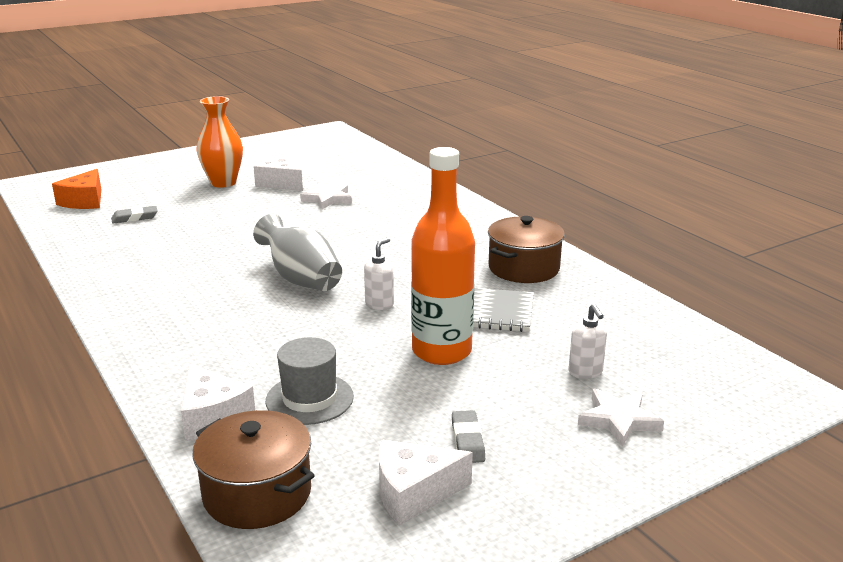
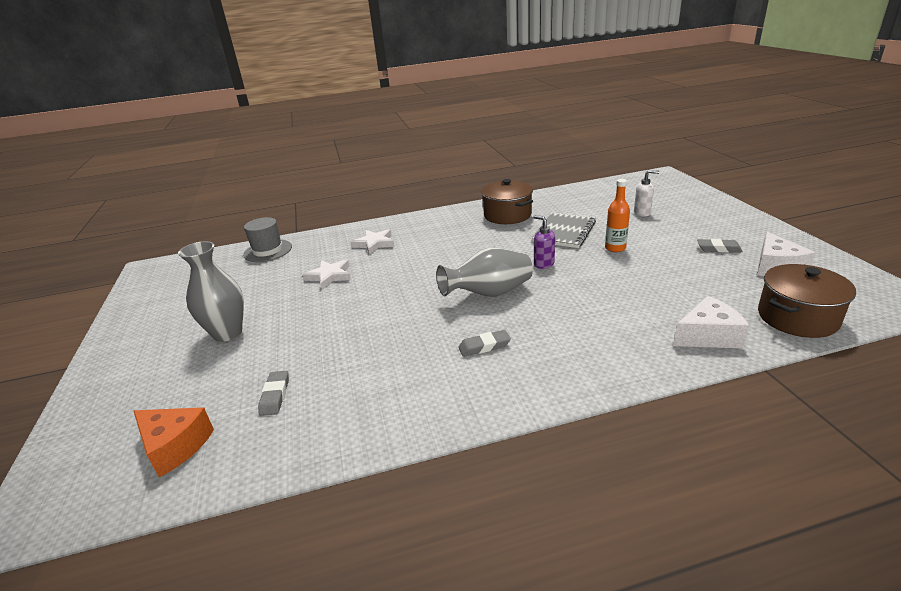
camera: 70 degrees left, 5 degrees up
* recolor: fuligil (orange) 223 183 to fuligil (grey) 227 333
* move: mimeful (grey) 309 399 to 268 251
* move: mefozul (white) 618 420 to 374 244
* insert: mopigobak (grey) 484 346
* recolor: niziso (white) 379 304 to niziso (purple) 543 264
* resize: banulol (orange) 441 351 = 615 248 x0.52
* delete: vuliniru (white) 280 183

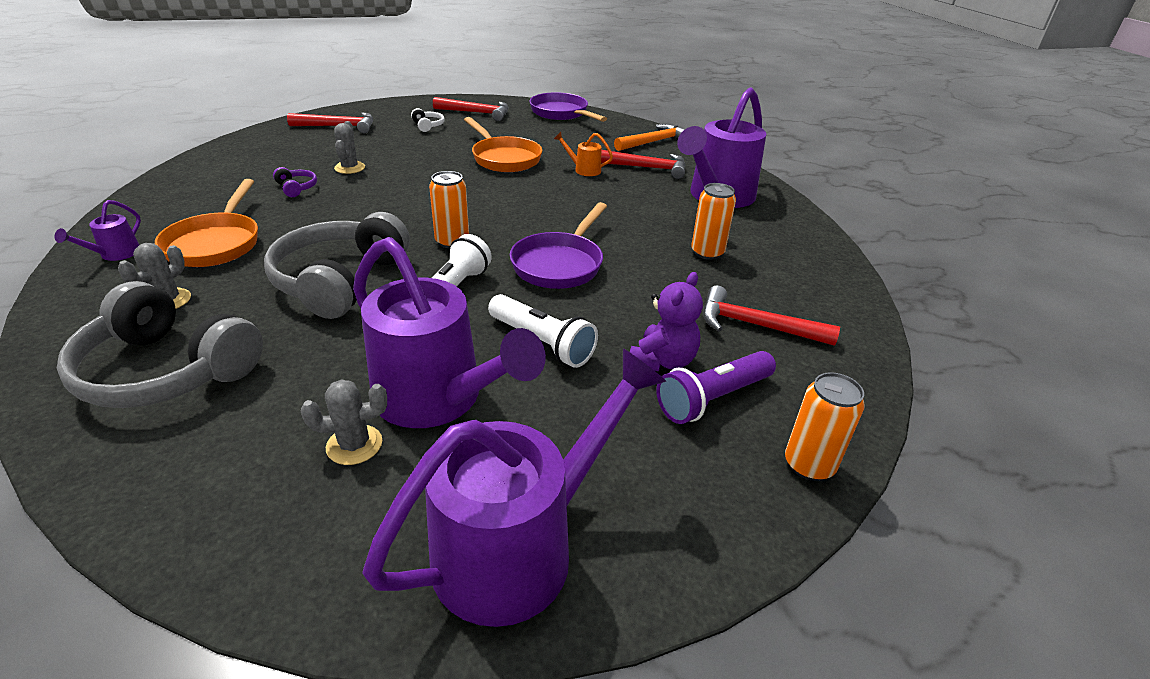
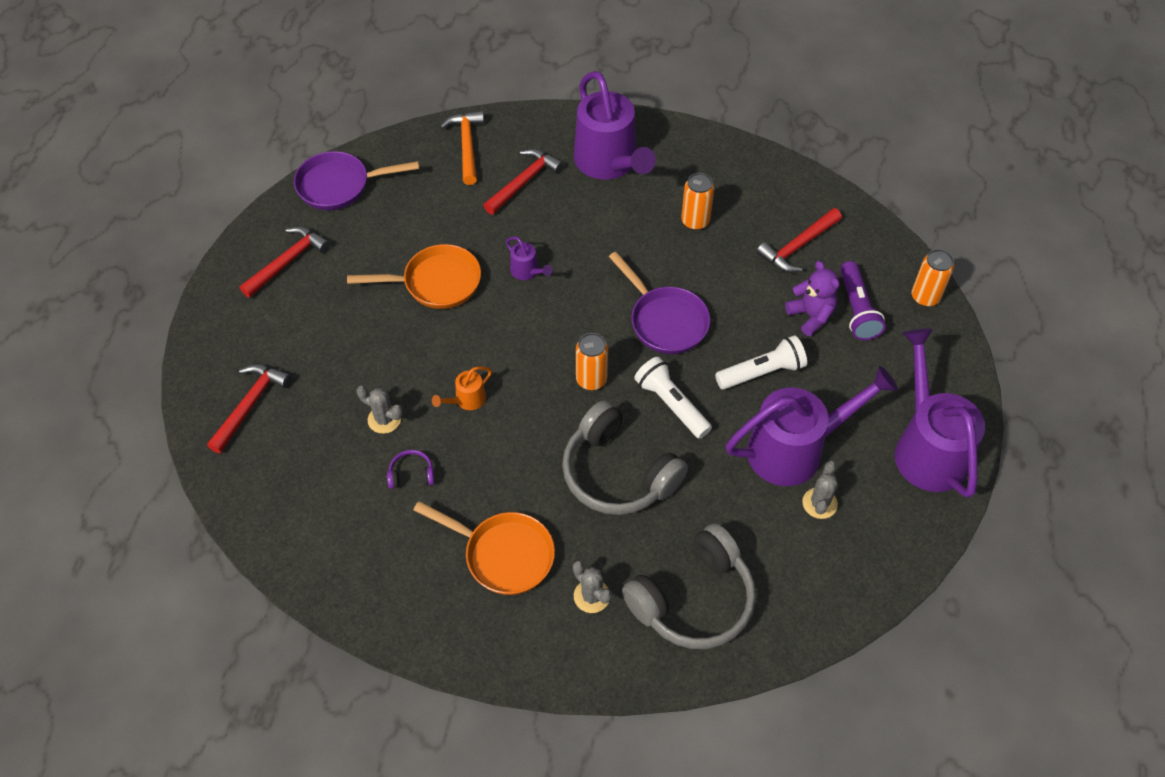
camera: 60 degrees left, 20 degrees up
* move: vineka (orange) 583 170 to 466 400
* move: vineka (purple) 115 254 to 527 272
* delete: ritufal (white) 428 126

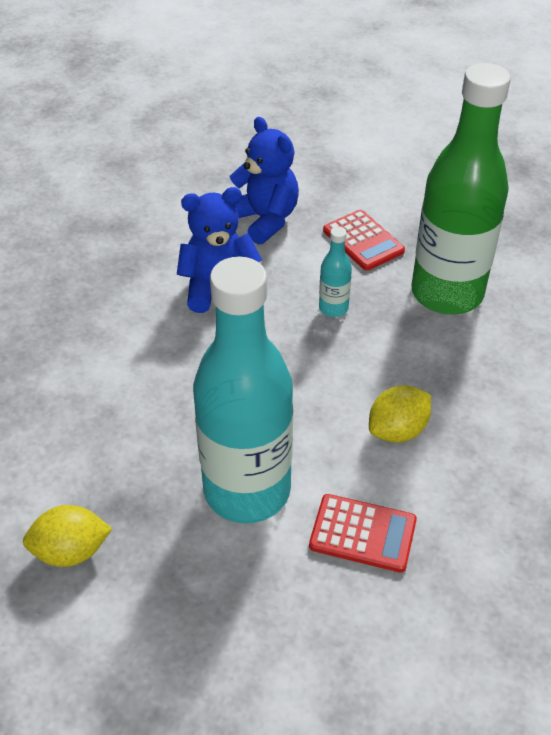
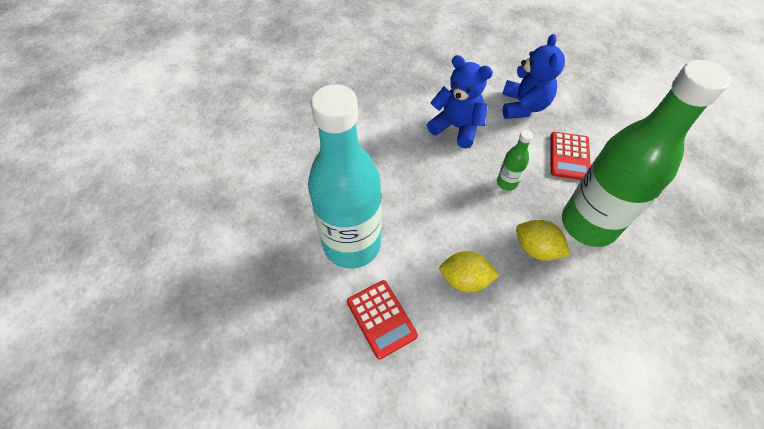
camera: 45 degrees right, 10 degrees up
* recolor: banulol (turquoise) 333 308 to banulol (green) 507 182
* move: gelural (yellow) 71 551 to 536 249

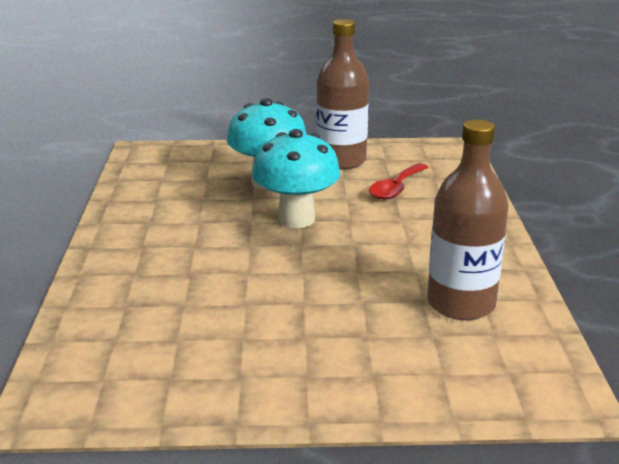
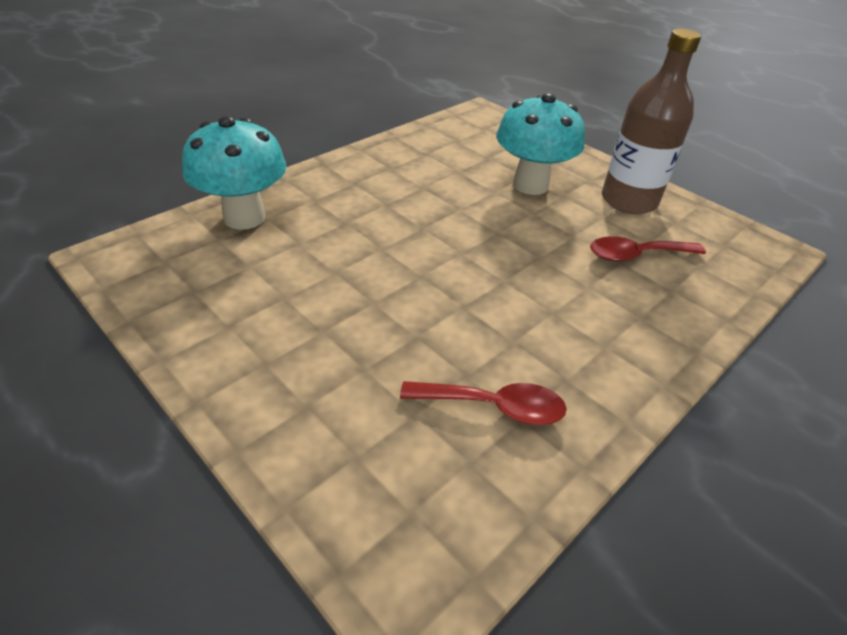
camera: 45 degrees right, 15 degrees up
* move: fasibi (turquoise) 296 219 to 244 217
* replace: banulol (brown) 461 304 to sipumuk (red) 494 407

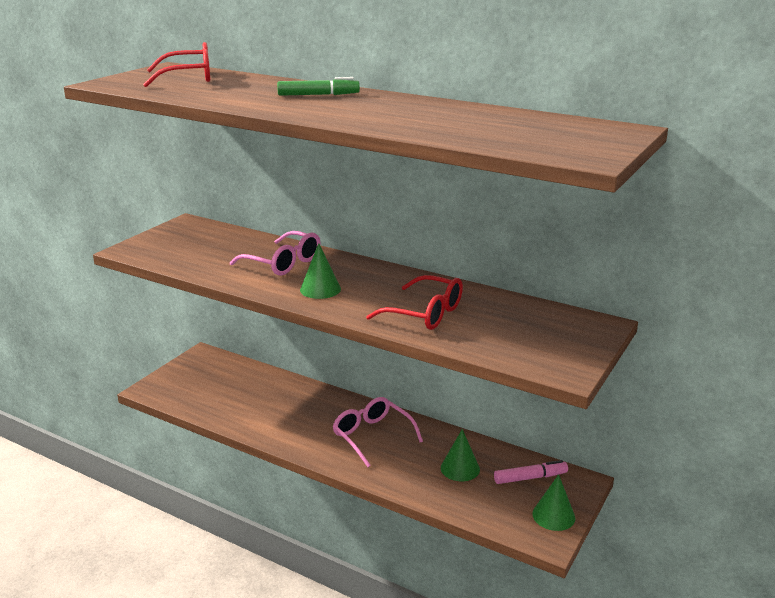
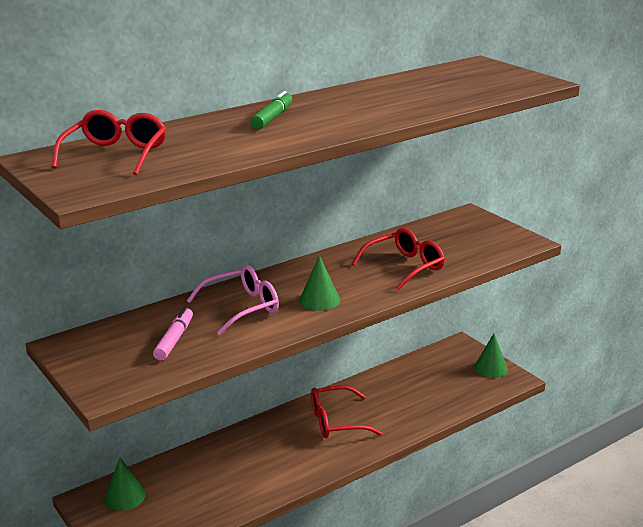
camera: 65 degrees left, 0 degrees up
* move: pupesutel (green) 460 468 to 125 496
* move: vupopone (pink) 530 478 to 174 340
* recolor: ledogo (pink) 372 436 to ledogo (red) 336 421

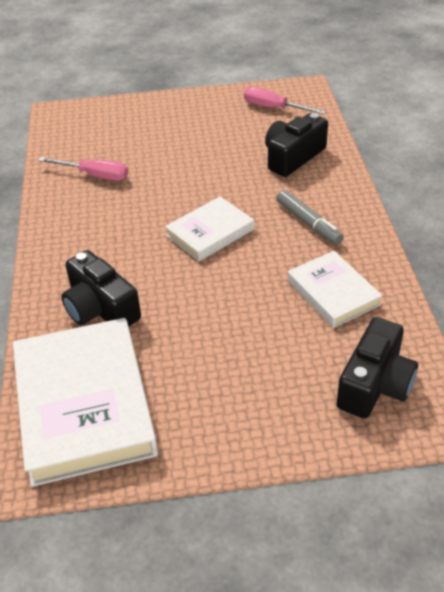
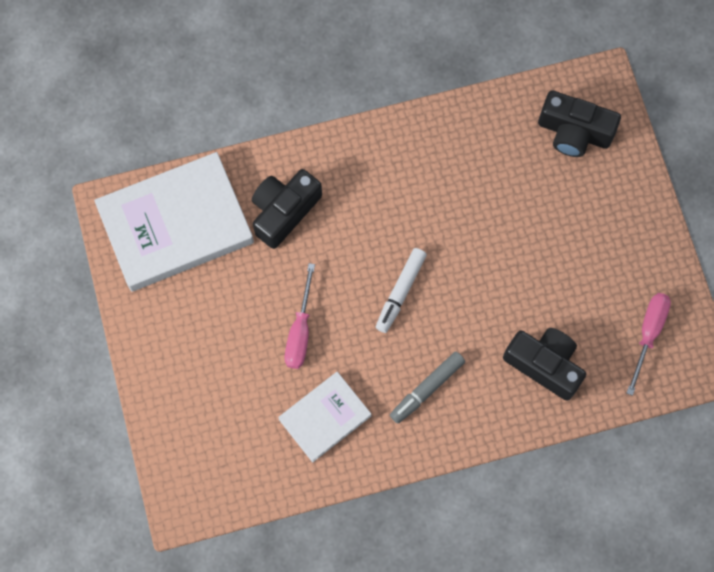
camera: 80 degrees right, 30 degrees up
* move: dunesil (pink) 95 175 to 300 331
* replace: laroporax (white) 210 232 to vupopone (white) 400 292
* move: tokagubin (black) 375 384 to 574 132

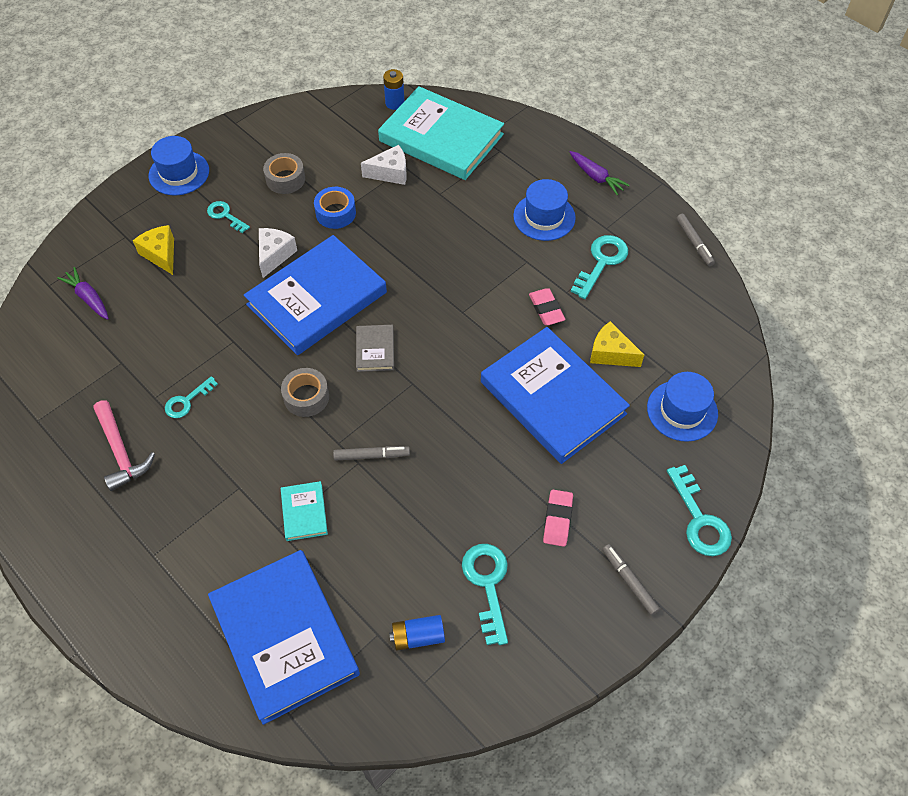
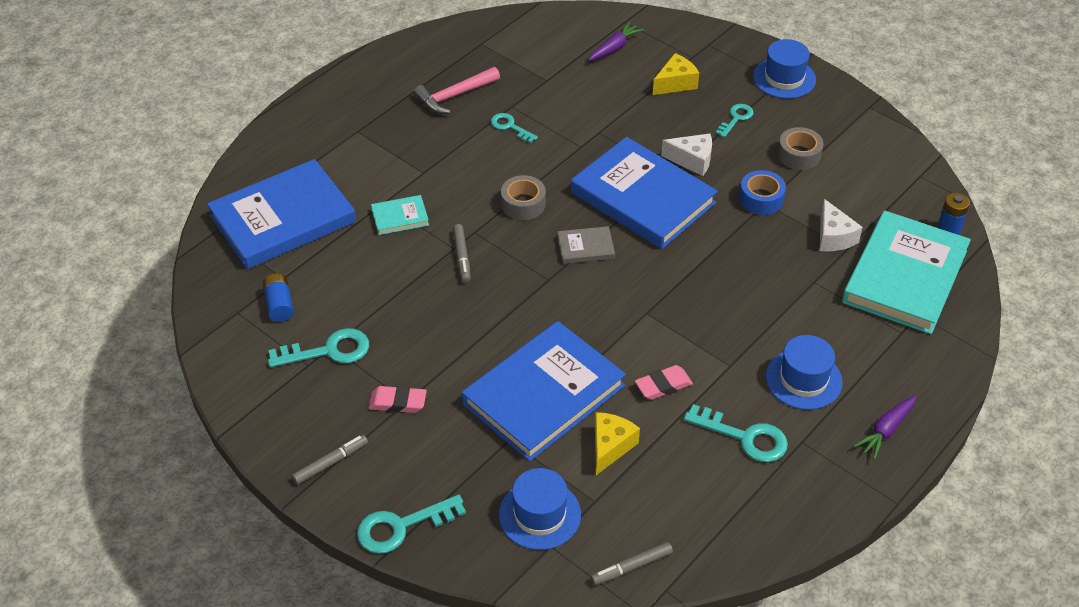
camera: 85 degrees right, 10 degrees down
* move: vupopone (grey) 694 243 to 631 567

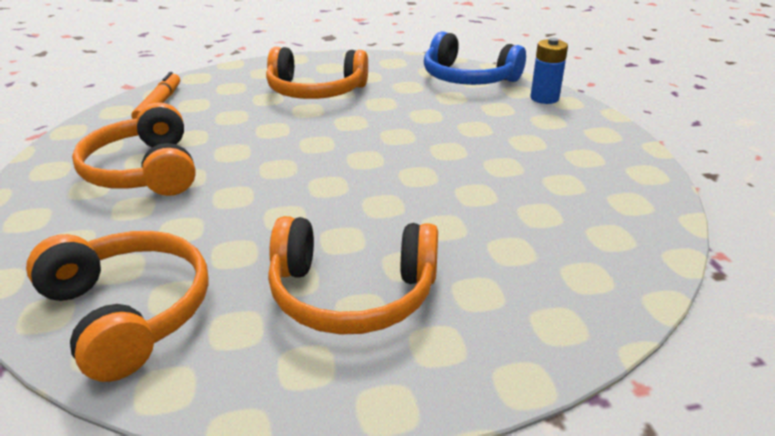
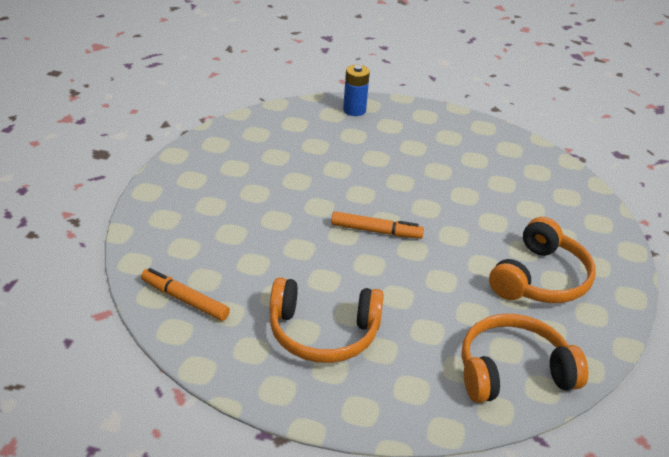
camera: 65 degrees left, 5 degrees up
* insert: vupopone (orange) 376 231
* delete: ritufal (orange) 315 91
* delete: ritufal (blue) 468 78

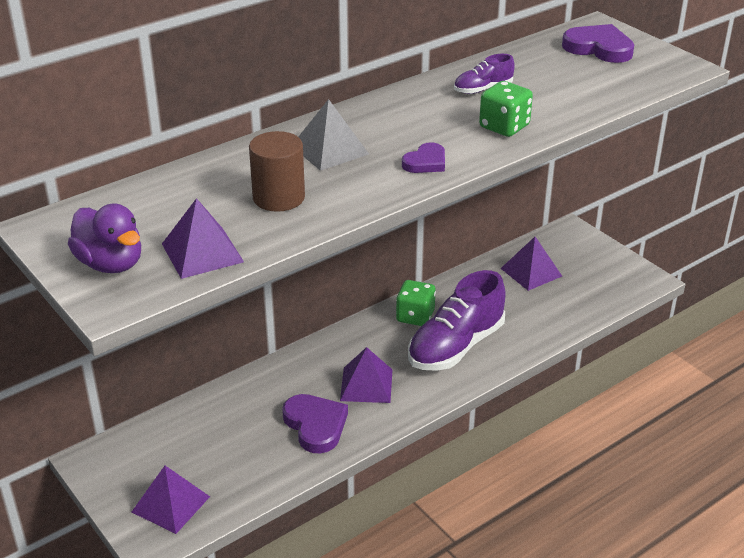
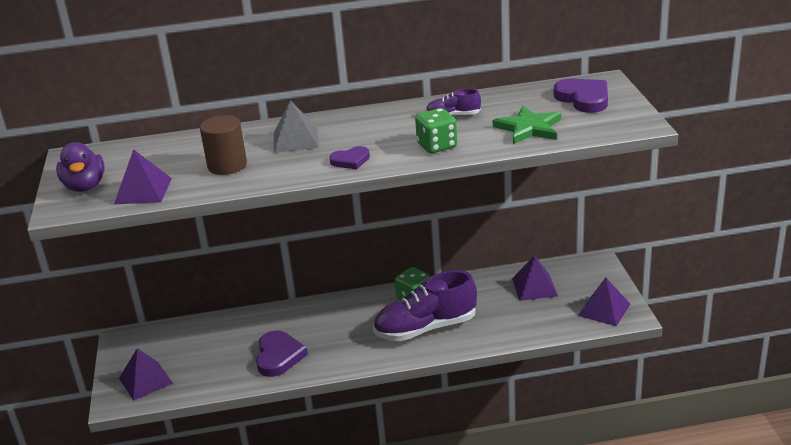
camera: 30 degrees right, 5 degrees down
* insert: mefozul (green) 529 128
* move: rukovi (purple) 366 385 to 604 309

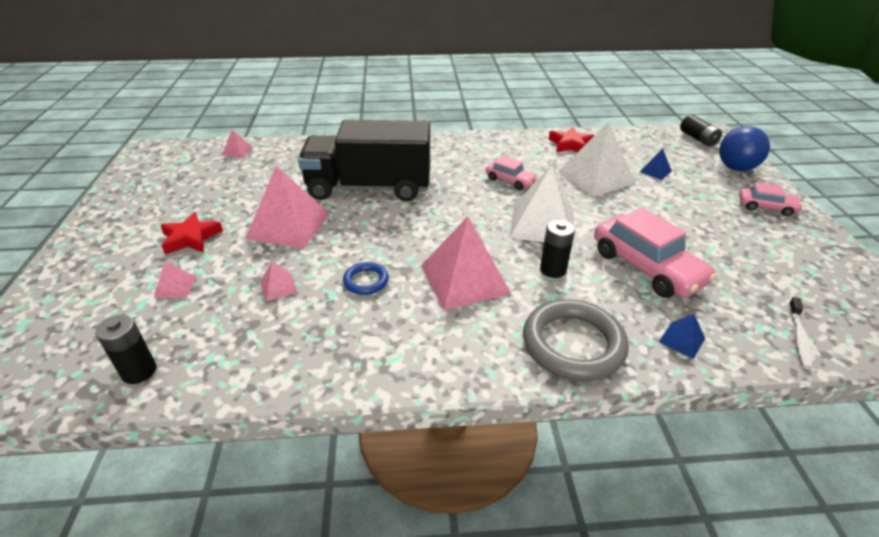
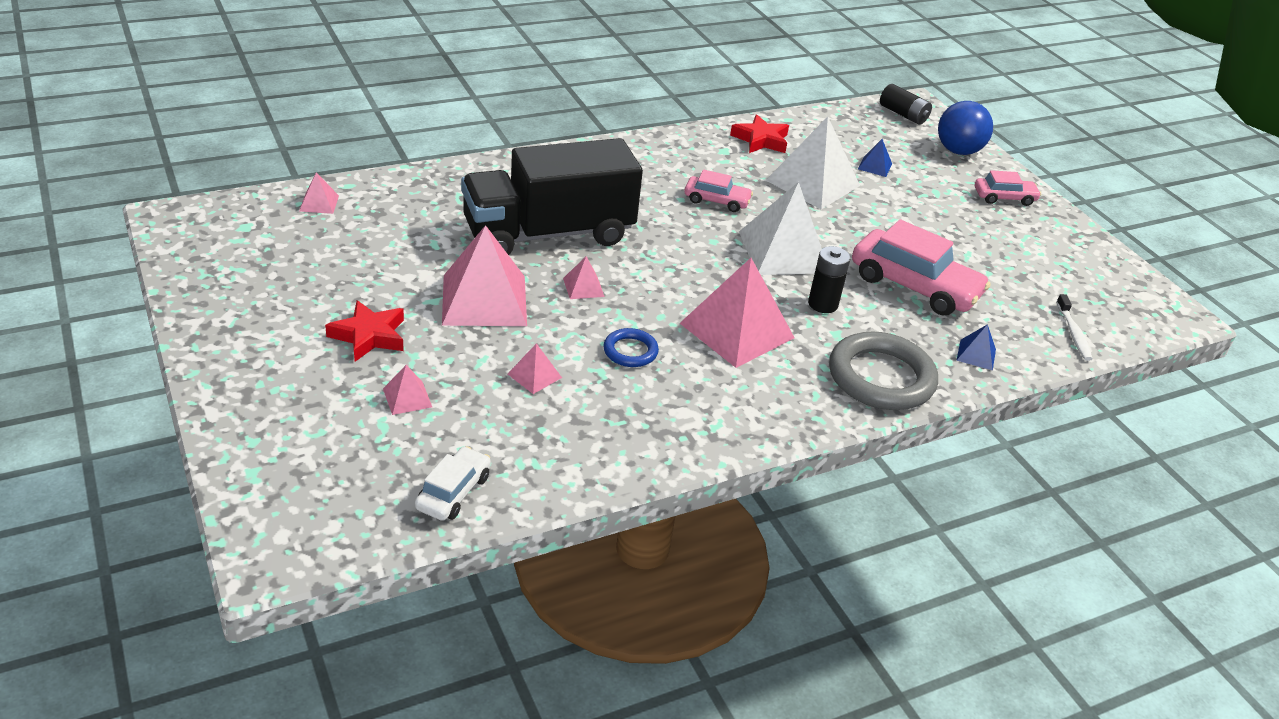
camera: 25 degrees left, 0 degrees up
* replace: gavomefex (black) 139 371 to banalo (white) 453 492
* insert: rukovi (pink) 583 287

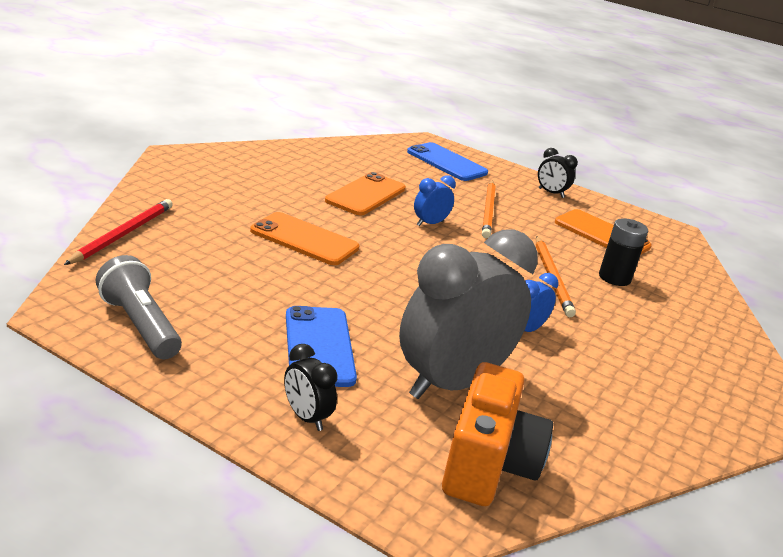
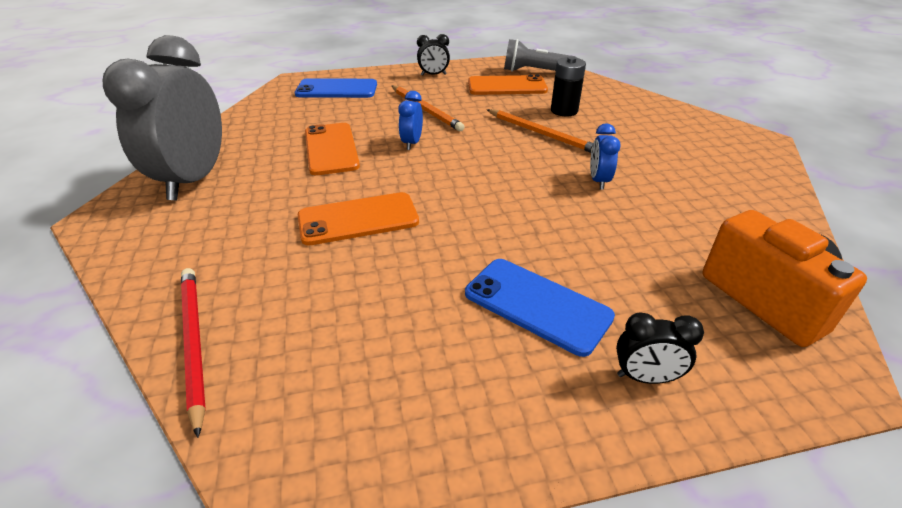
camera: 40 degrees left, 10 degrees up
* move: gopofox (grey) 451 383 to 194 180
* move: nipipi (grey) 140 325 to 535 72

